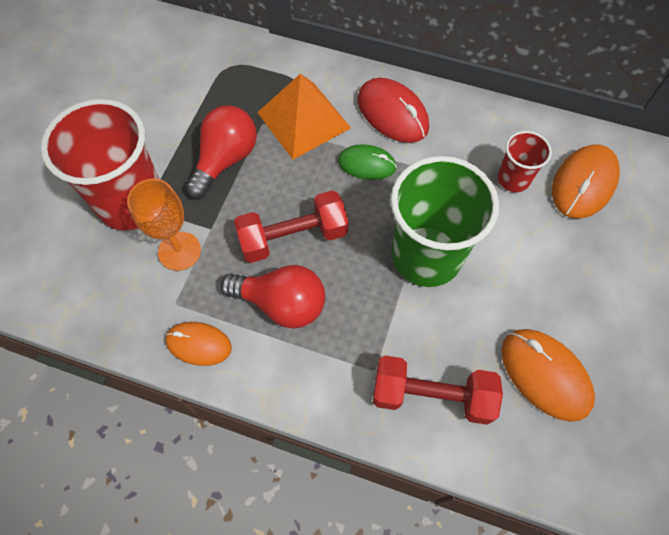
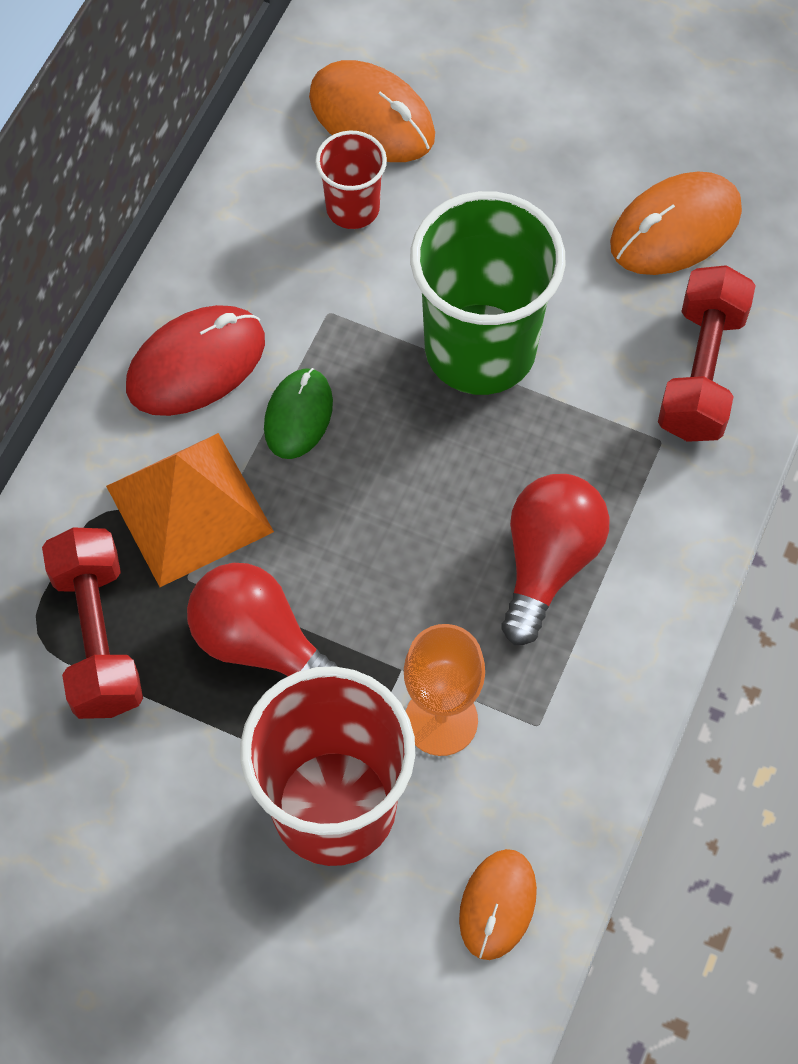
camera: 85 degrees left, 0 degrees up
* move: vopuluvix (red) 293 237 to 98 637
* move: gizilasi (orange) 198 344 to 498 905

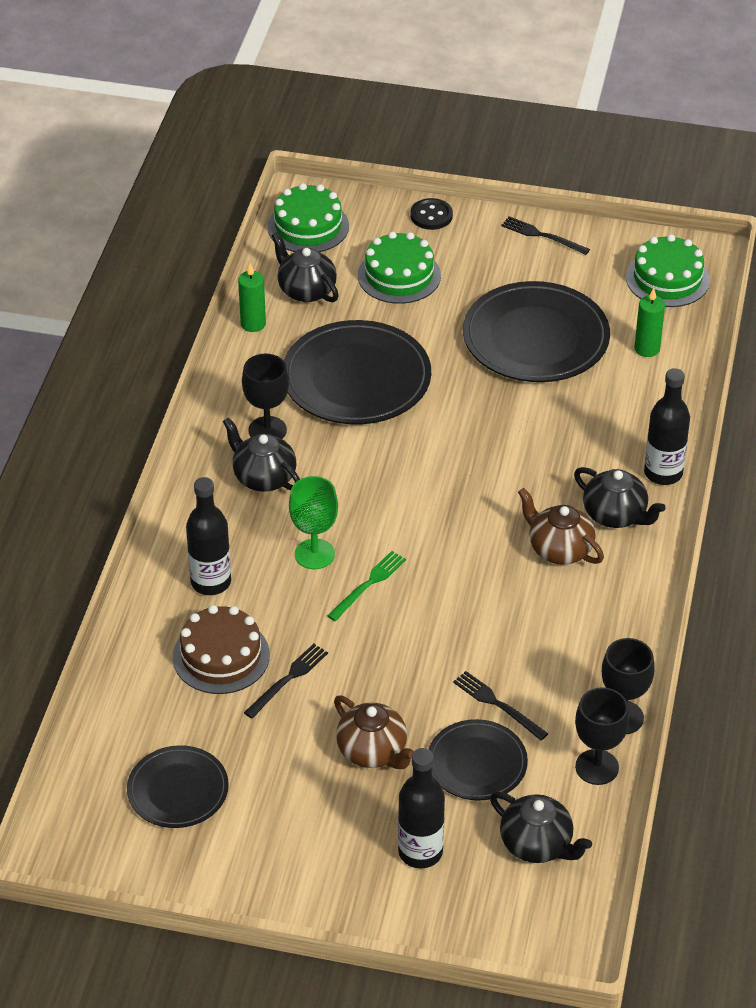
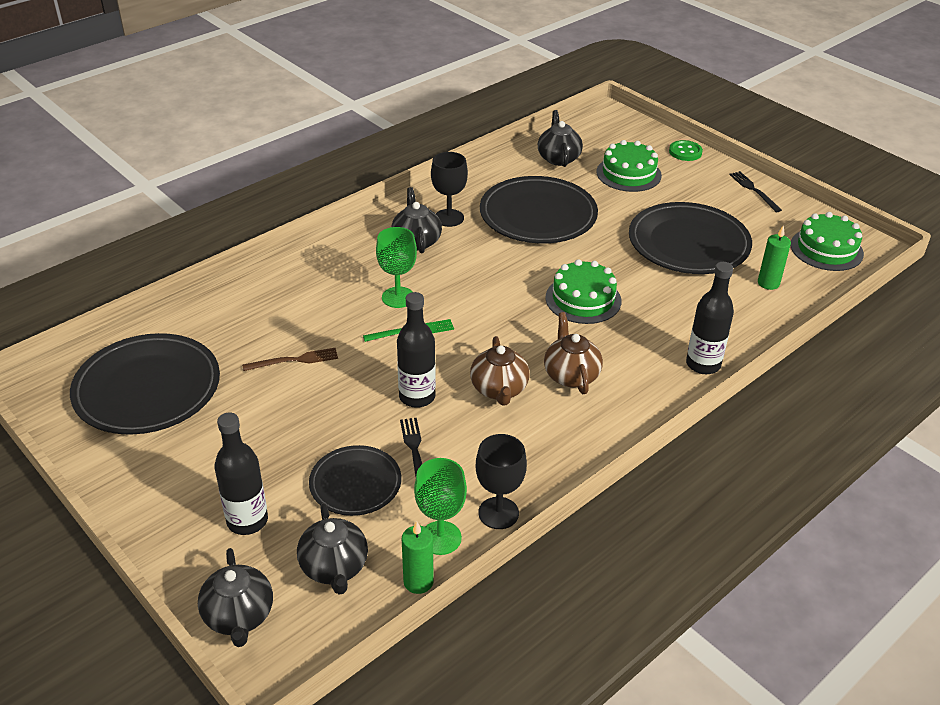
camera: 35 degrees right, 5 degrees down
* resize: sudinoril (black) 178 790 = 147 389 x1.72
* move: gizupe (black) 615 515 to 239 616
* recolor: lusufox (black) 288 679 to lusufox (brown) 294 360
* move: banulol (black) 211 582 to 417 397
* move: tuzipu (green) 253 324 to 418 582
* recolor: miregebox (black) 597 767 to miregebox (green) 440 538
* move: gizupe (brown) 373 751 to 499 389
* move: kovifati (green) 308 226 to 583 299
* recolor: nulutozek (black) 431 216 to nulutozek (green) 685 152
* delete: kovifati (brown) 221 656

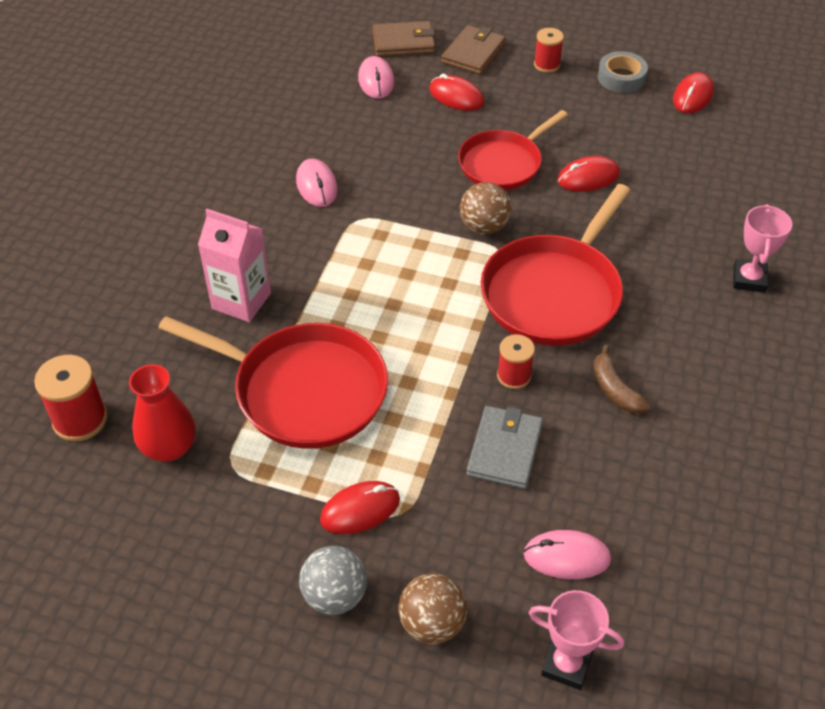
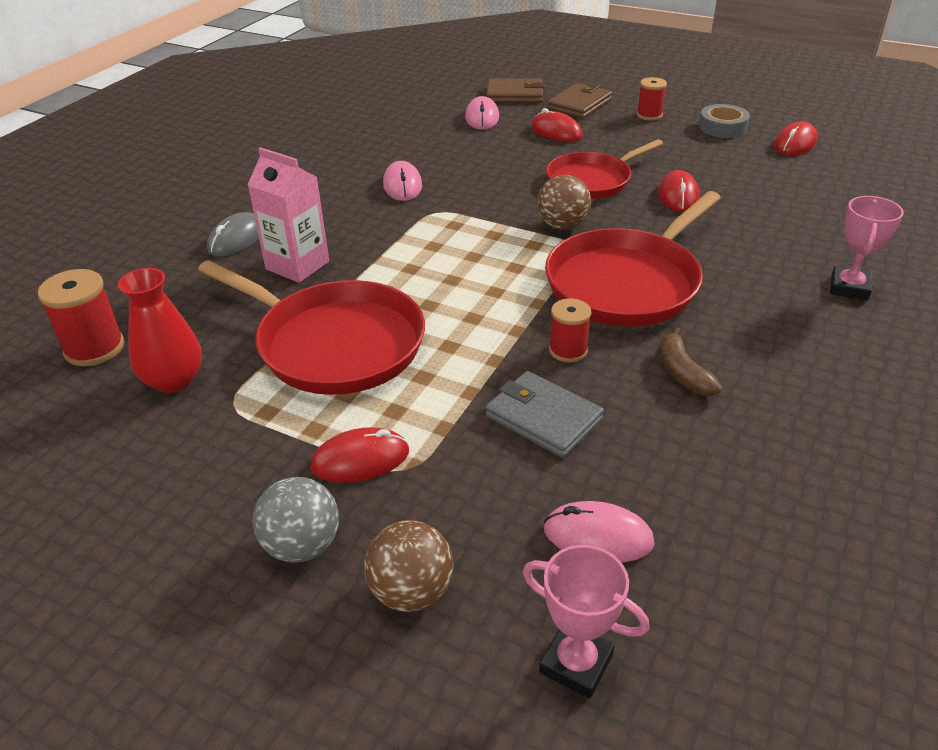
camera: 10 degrees right, 10 degrees down
* insert: gizilasi (grey) 237 239
* rotate: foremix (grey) 504 450 = 543 418 75 degrees counterclockwise
* rotate: gizilasi (red) 588 177 = 678 196 75 degrees counterclockwise

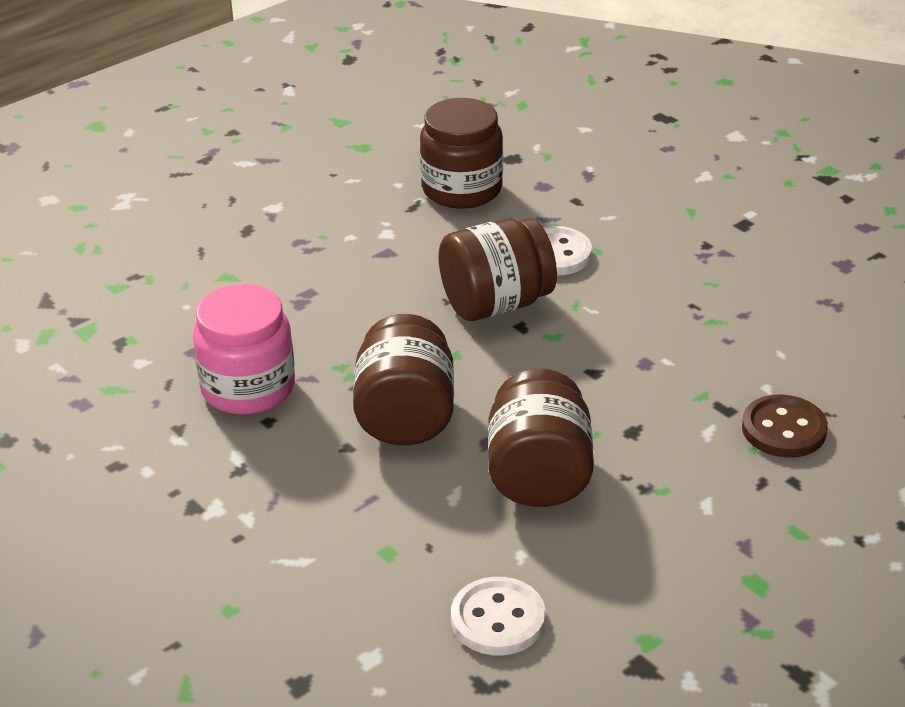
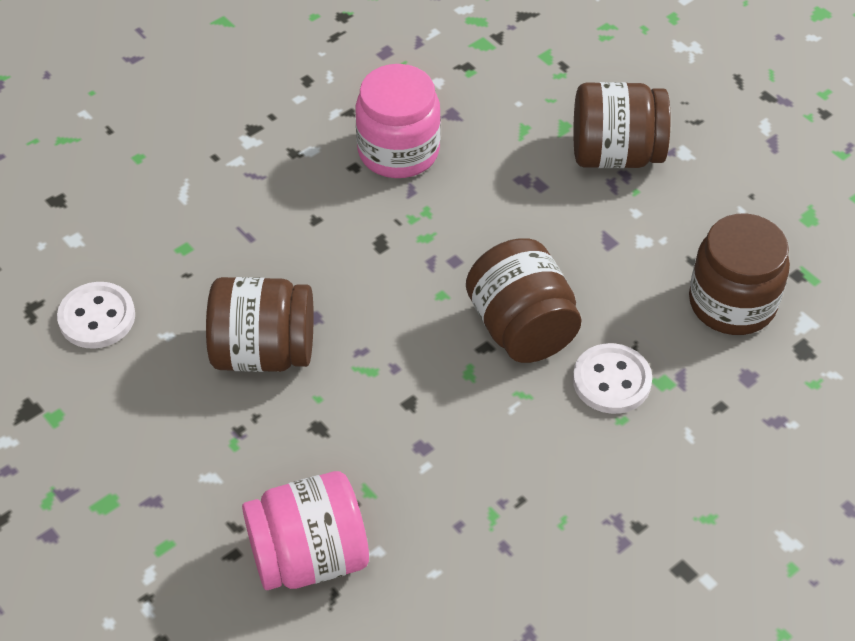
camera: 90 degrees right, 15 degrees up
* replace: nulutozek (brown) 783 429 to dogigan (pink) 309 556
* move: dogigan (brown) 405 416 to 615 154

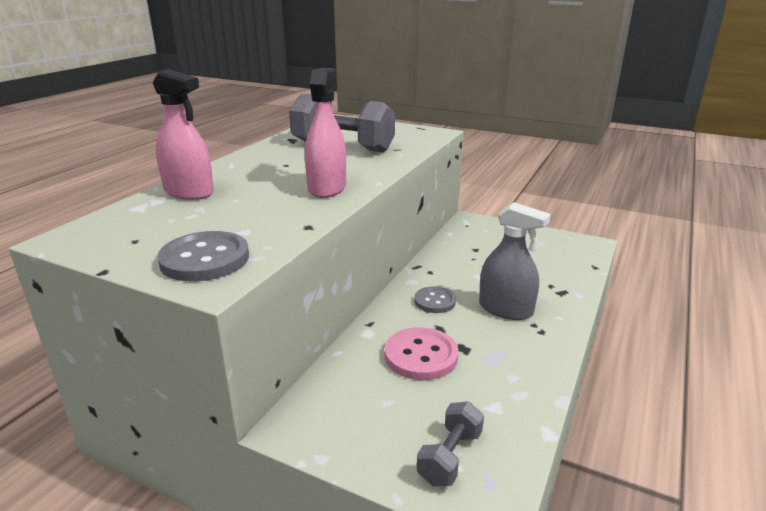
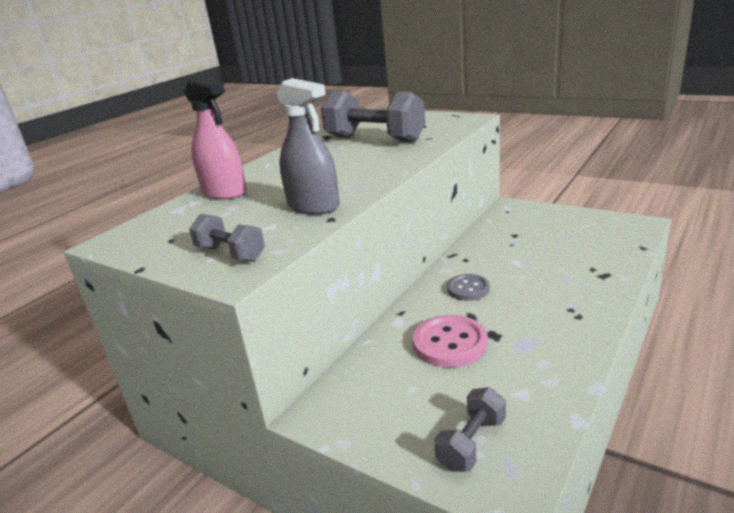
camera: 10 degrees right, 0 degrees up
* replace: nulutozek (grey) 205 259 to vopuluvix (grey) 230 254
* move: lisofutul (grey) 505 309 to 313 206
* delete: lisofutul (pink) 327 188

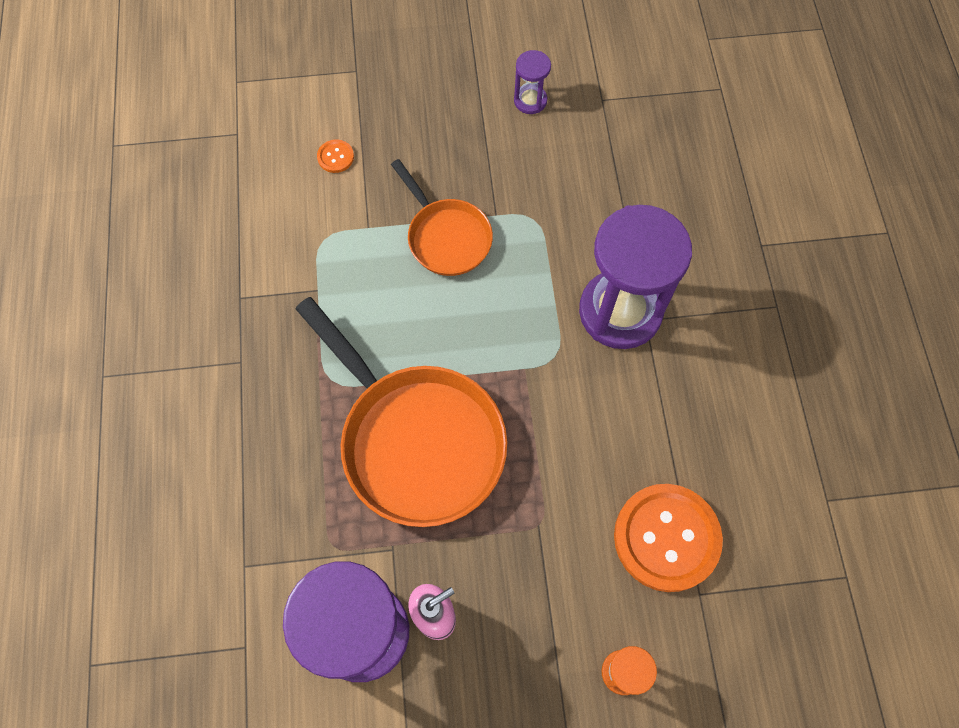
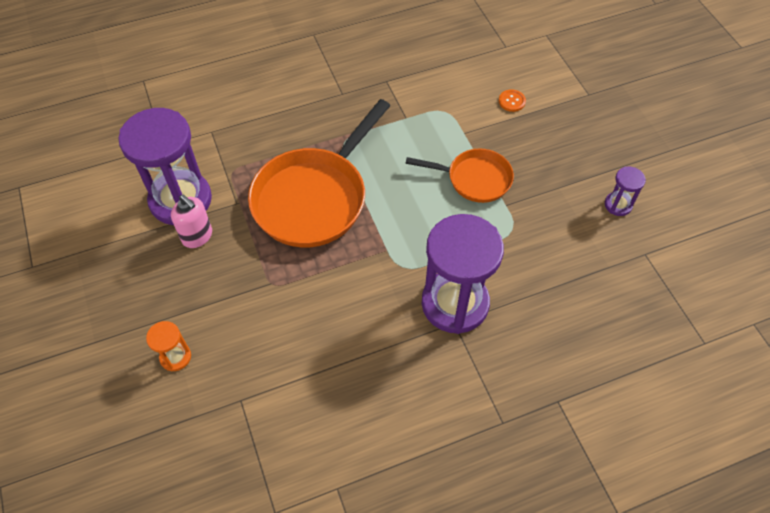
camera: 75 degrees right, 10 degrees down
* rotate: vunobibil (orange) 446 237 = 474 179 120 degrees counterclockwise
* delete: nulutozek (orange) 666 538

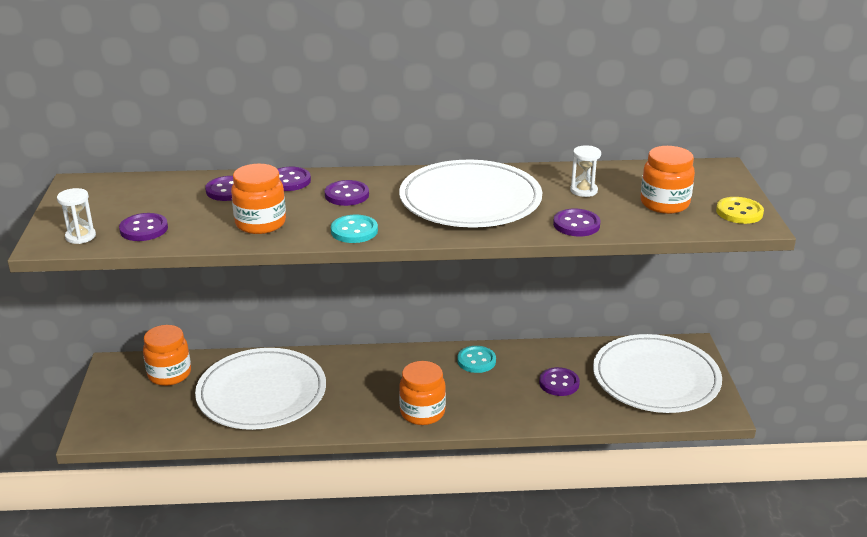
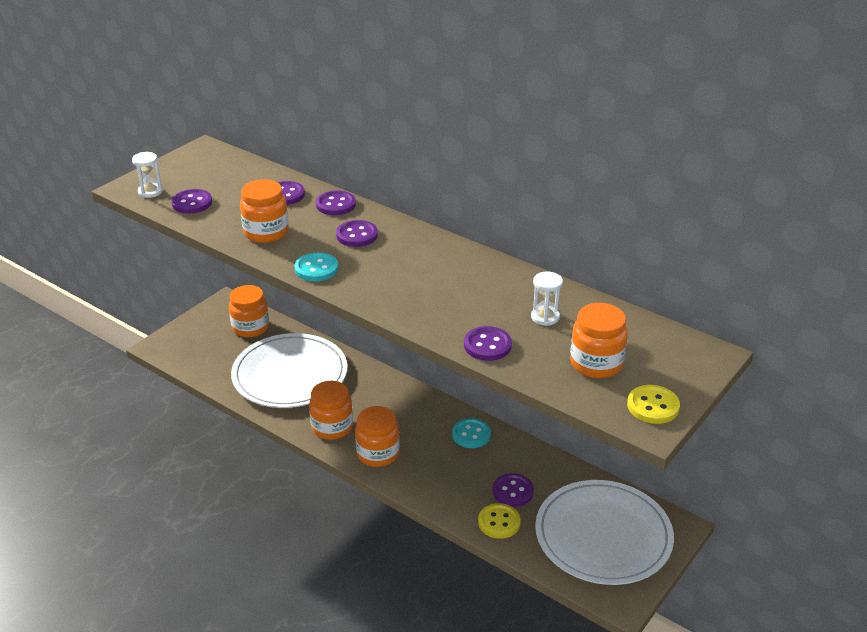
camera: 40 degrees right, 5 degrees up
* insert: dogigan (orange) 332 427
* insert: nulutozek (yellow) 499 522
* delete: sudinoril (white) 470 199

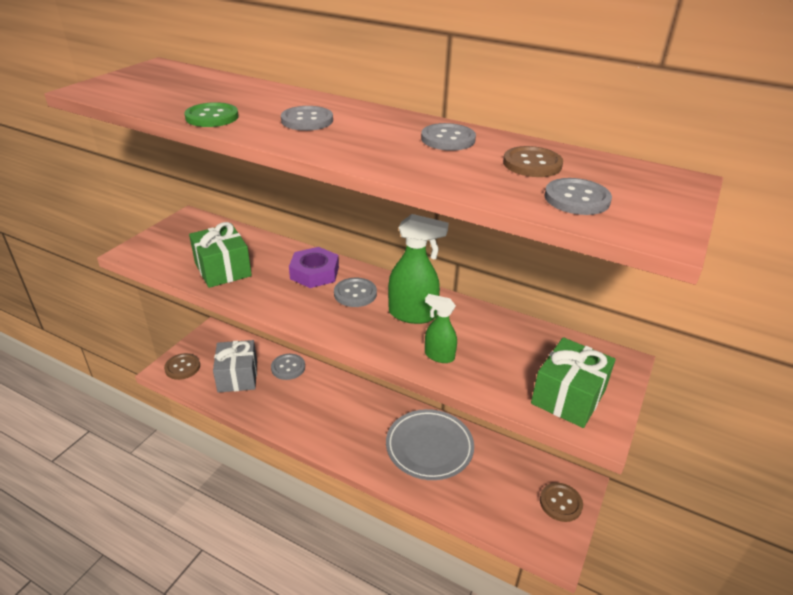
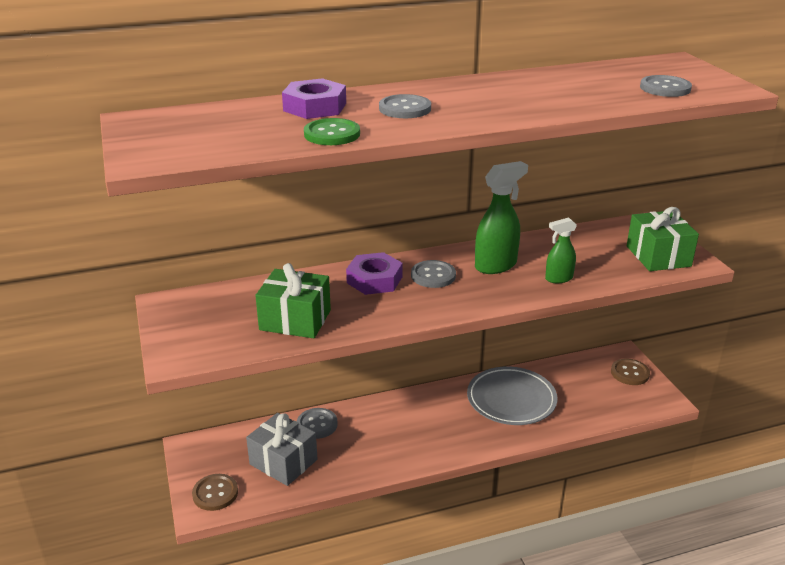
camera: 45 degrees left, 5 degrees down
* insert: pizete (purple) 315 107
* delete: nulutozek (grey) 448 139
* delete: nulutozek (brown) 532 164

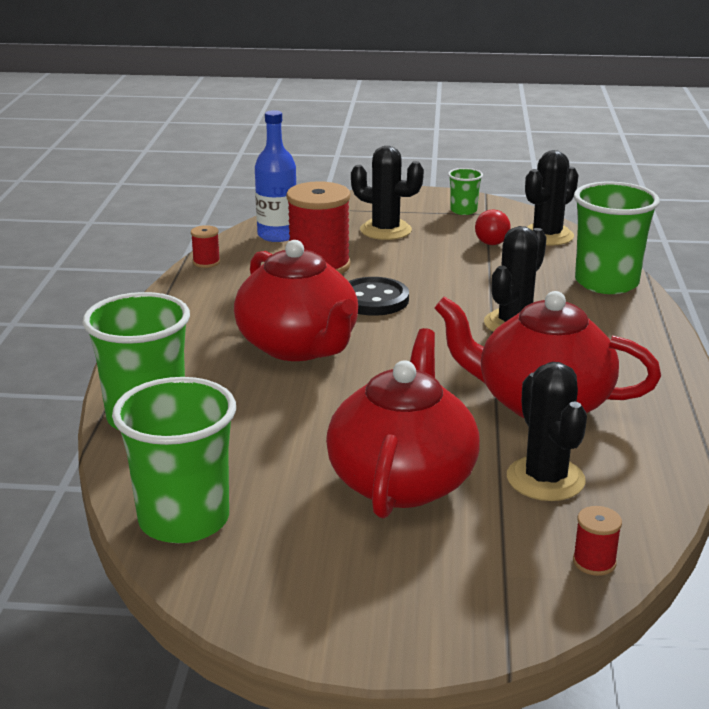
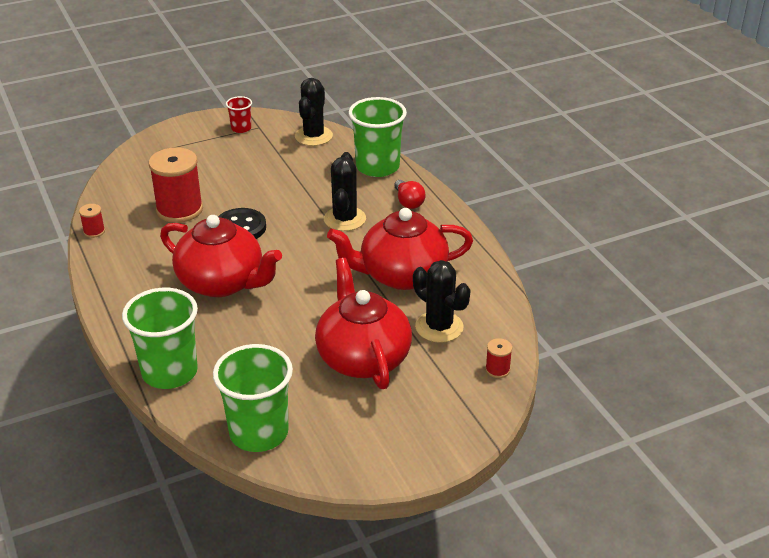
camera: 30 degrees left, 10 degrees up
* recolor: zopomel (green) 463 210 to zopomel (red) 241 128
* move: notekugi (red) 492 240 to 408 202
* delete: banulol (blue) 277 235
* delete: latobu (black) 385 230

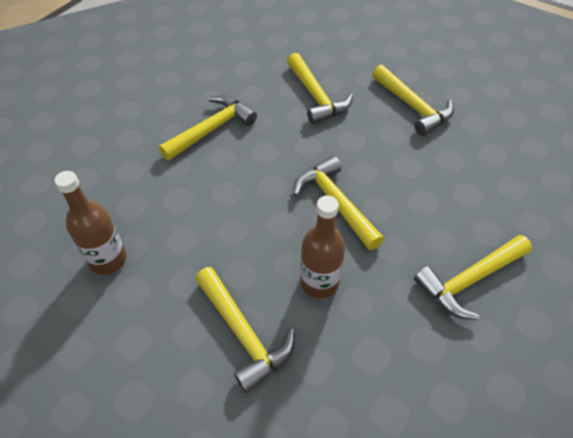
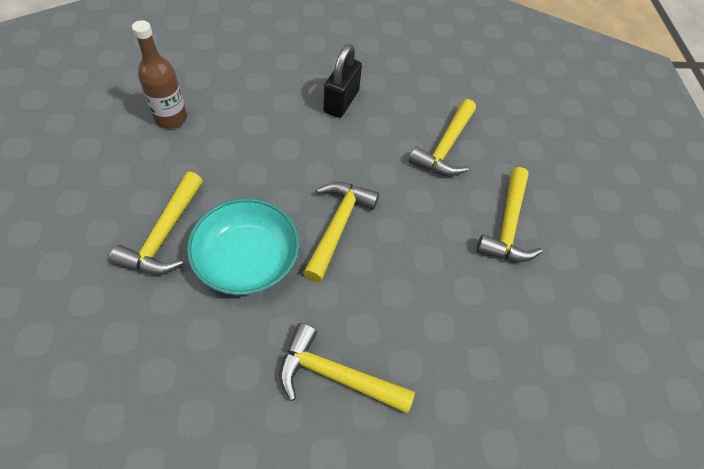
camera: 45 degrees right, 5 degrees up
* replace: banulol (brown) 319 282 to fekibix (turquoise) 247 259
* replace: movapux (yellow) 212 129 to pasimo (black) 341 102

